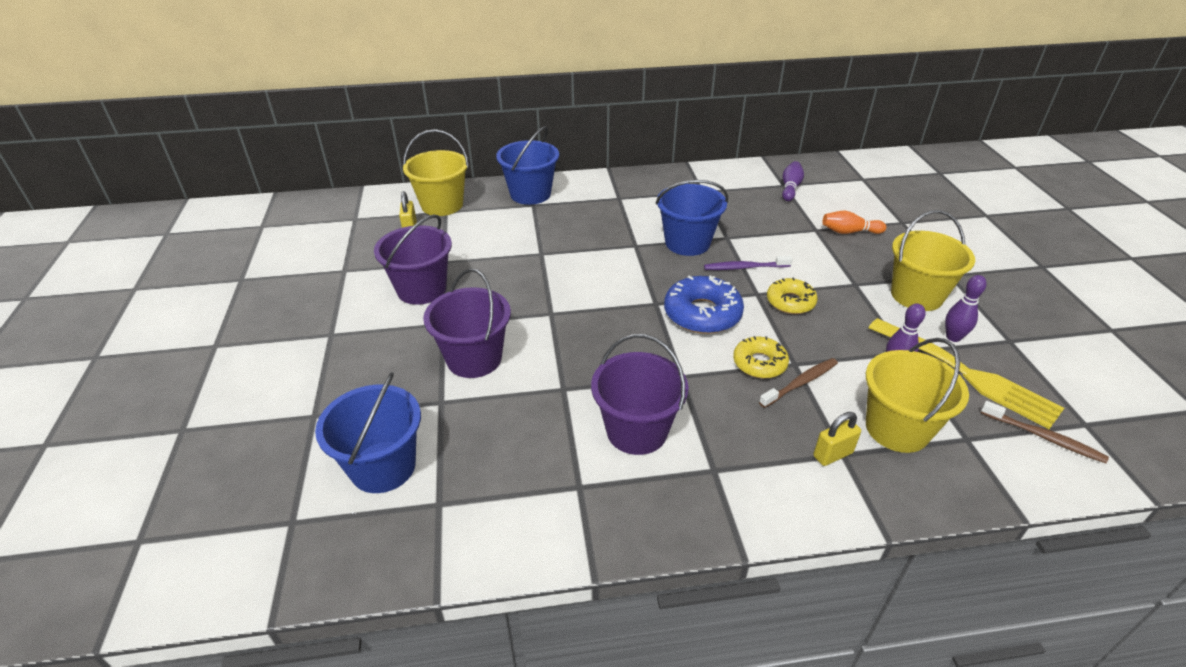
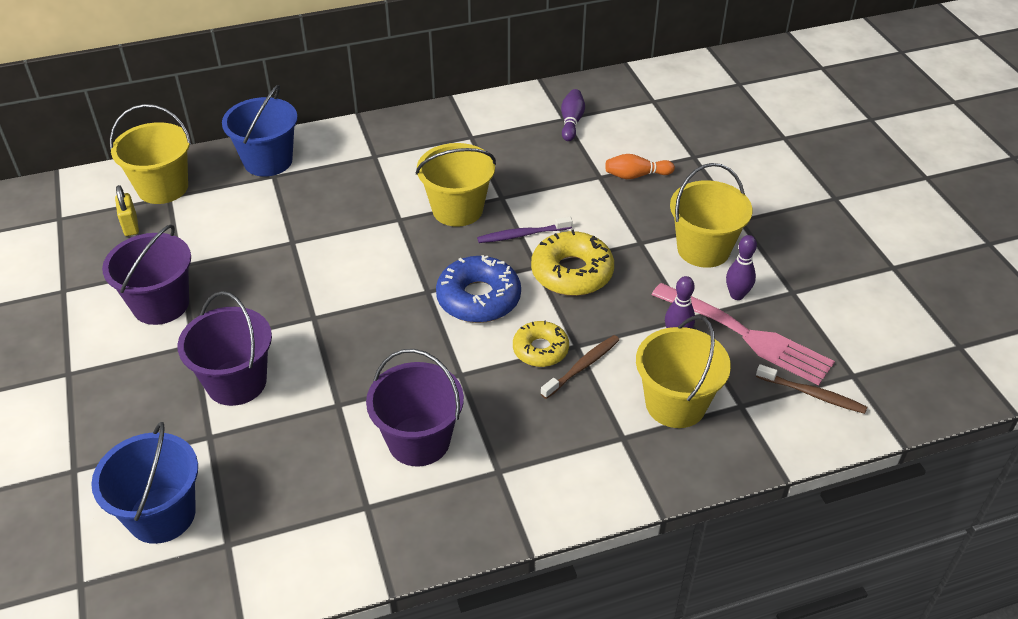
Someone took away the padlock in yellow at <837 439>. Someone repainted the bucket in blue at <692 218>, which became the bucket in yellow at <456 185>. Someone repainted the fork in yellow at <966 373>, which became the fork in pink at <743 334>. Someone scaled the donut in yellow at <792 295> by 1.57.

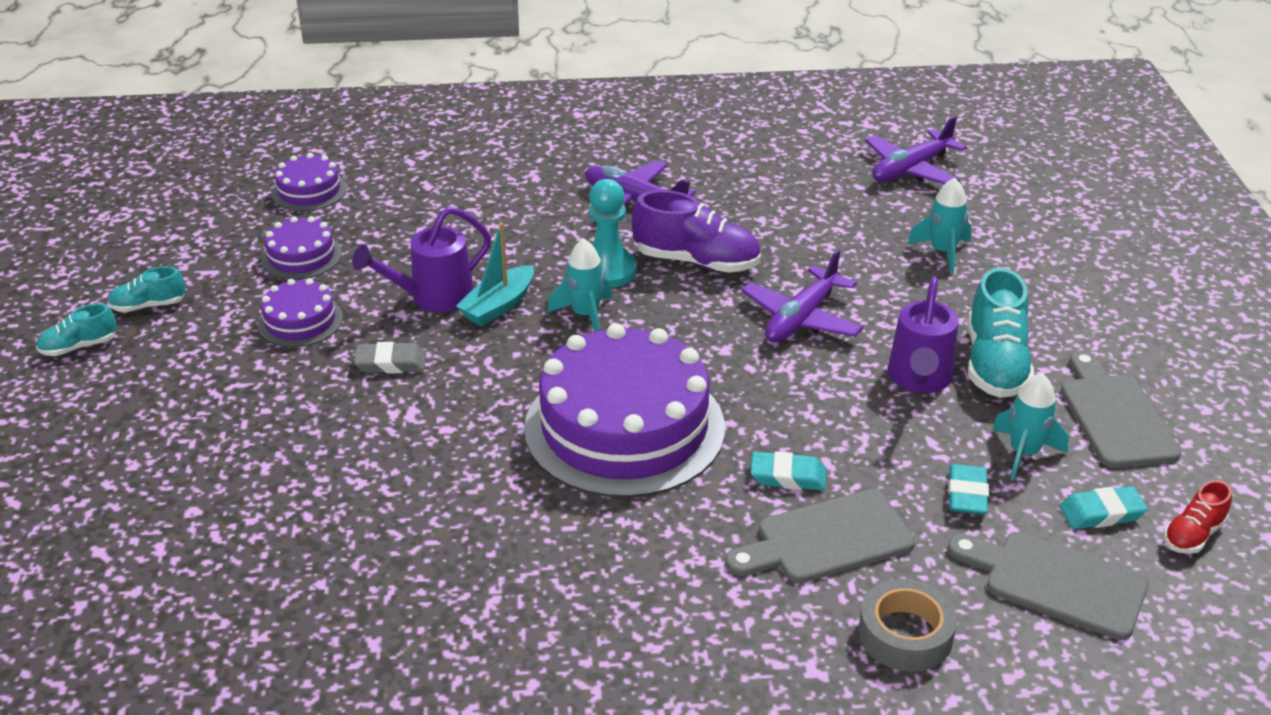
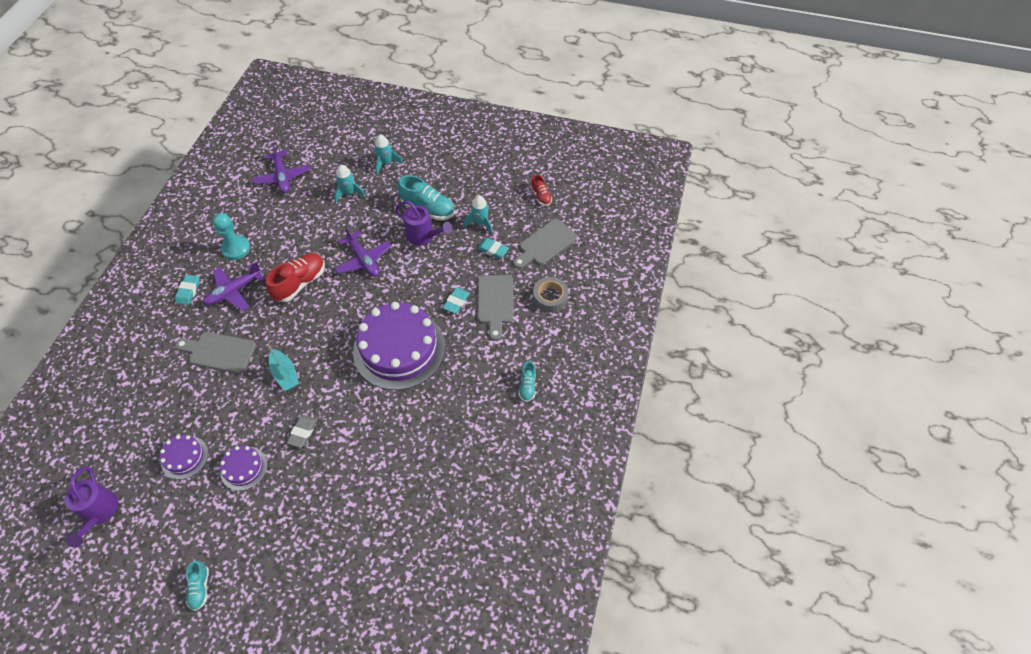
Someone took away the cake in purple at <309 182>. Someone carried the shoe in turquoise from <147 289> to <527 381>. Someone carried the watering can in purple from <421 259> to <91 507>. Someone carried the rocket in turquoise from <579 285> to <388 154>. Someone carried the pawn in turquoise from <612 233> to <231 236>. Someone carried the eraser in turquoise from <1104 507> to <187 290>. Someone carried the cutting board in grey from <1121 409> to <215 353>. Someone repainted the shoe in purple at <696 231>, which became the shoe in red at <295 277>.

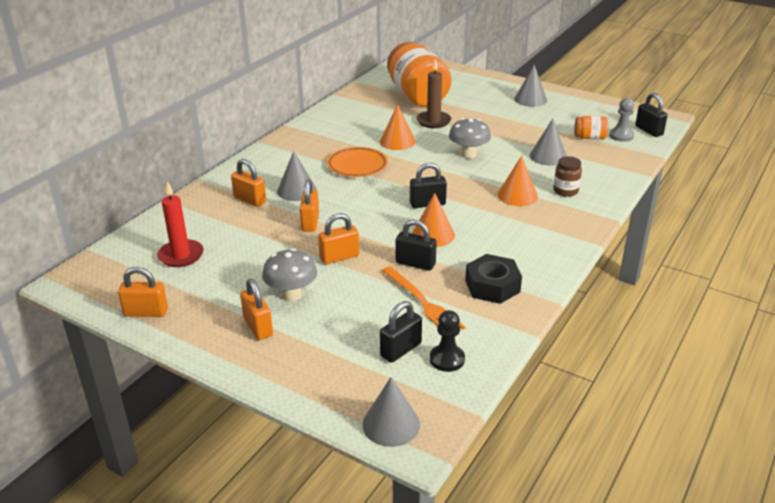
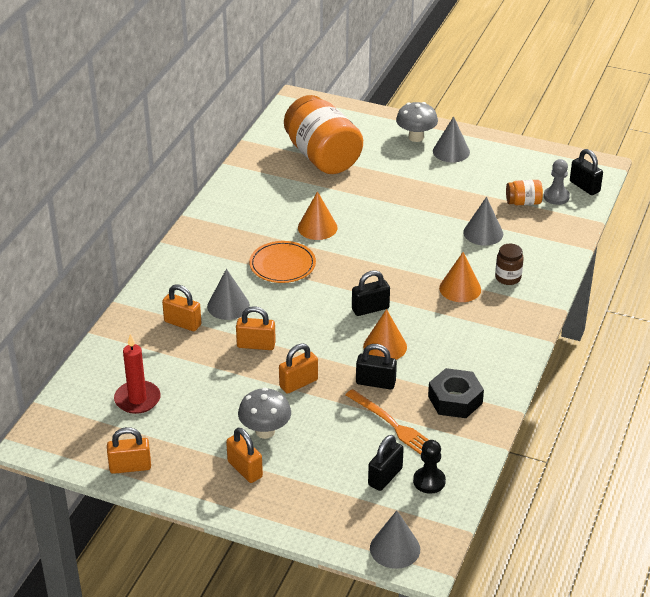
Someone took away the candle in brown at <433 93>. Someone carried the mushroom in grey from <470 138> to <417 122>. Someone rotated the padlock in orange at <309 205> by 75 degrees counterclockwise.

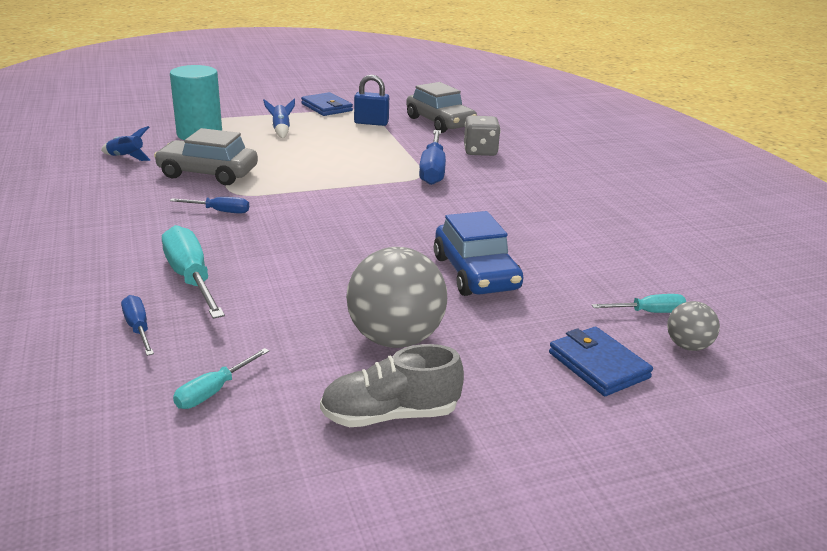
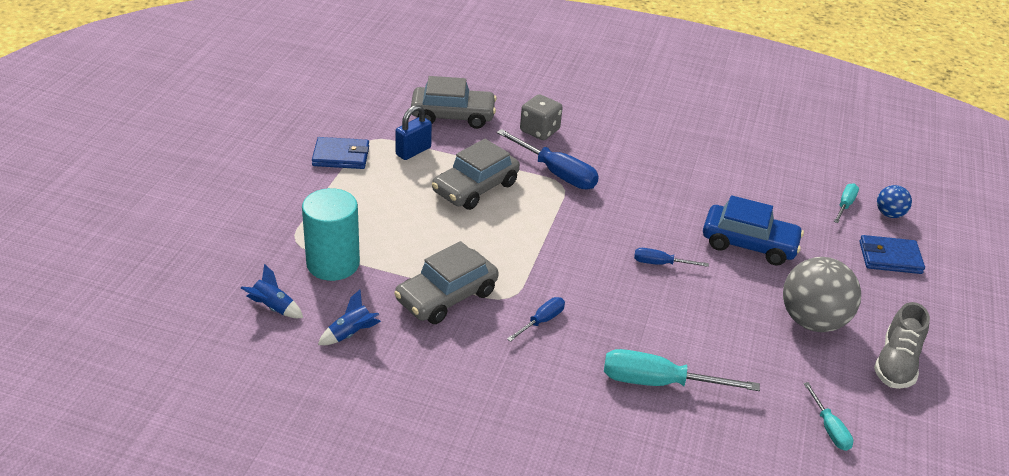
Someone put down the car in grey at <476 174>. Someone carried the screwdriver in blue from <137 325> to <671 257>. Someone carried the rocket in blue from <279 118> to <272 291>. Someone repainted the ball in grey at <693 326>, which became the ball in blue at <894 201>.

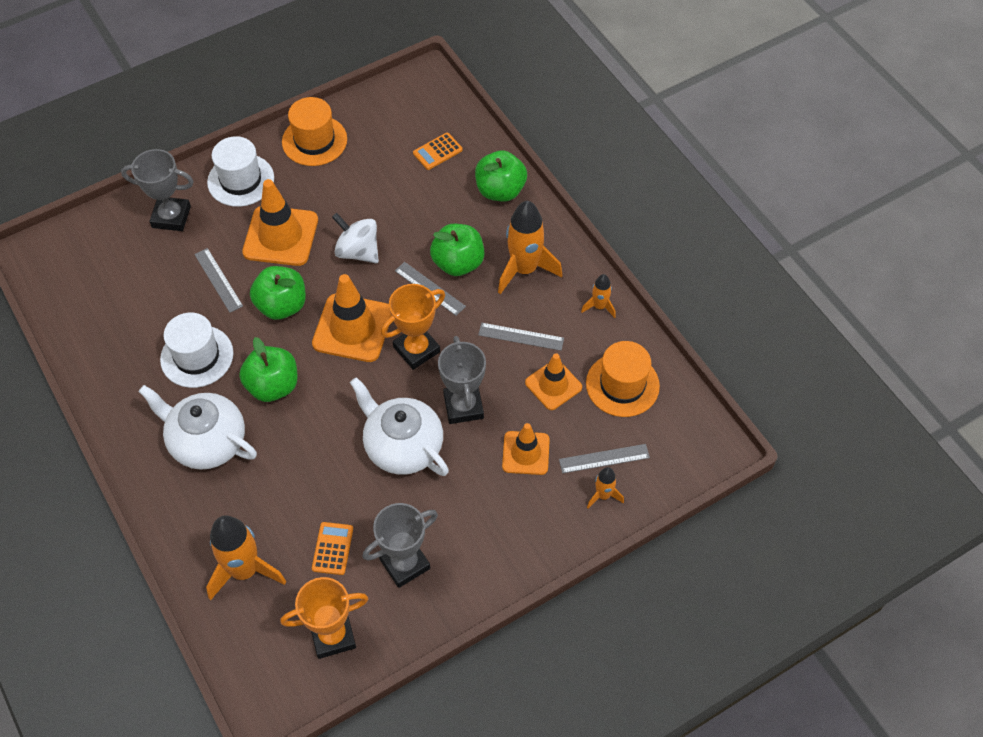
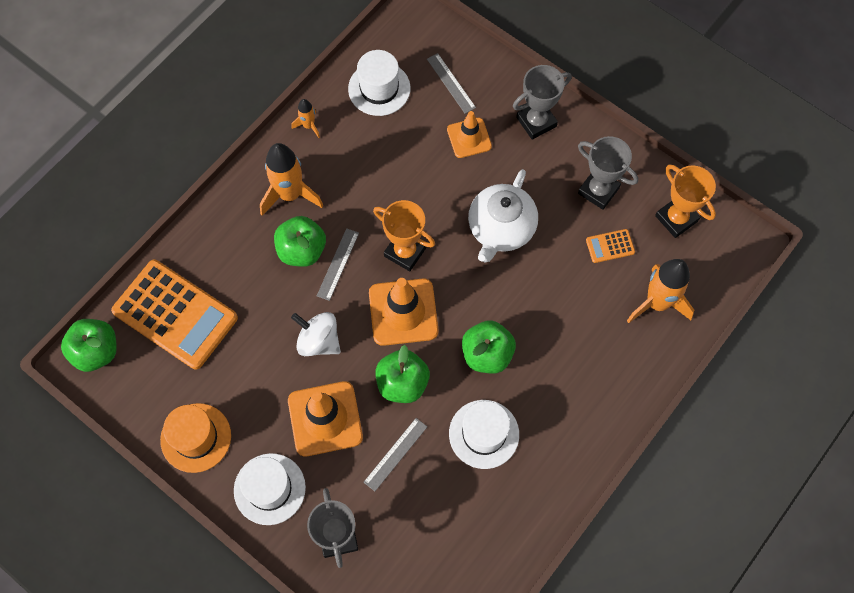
Someone took away the teapot in white at <197 427>. Someone took away the ruler in grey at <521 337>. Someone took away the traffic cone in orange at <553 381>. Someone took away the rocket in orange at <605 488>. Someone carried the trophy in grey from <462 380> to <542 102>. Someone carried the apple in green from <501 176> to <89 345>. Someone repainted the hat in orange at <623 379>, which became the hat in white at <379 83>. Someone rotated the spinning top in white at <355 238> by 105 degrees clockwise. Someone scaled the calculator in orange at <438 151> by 2.44.

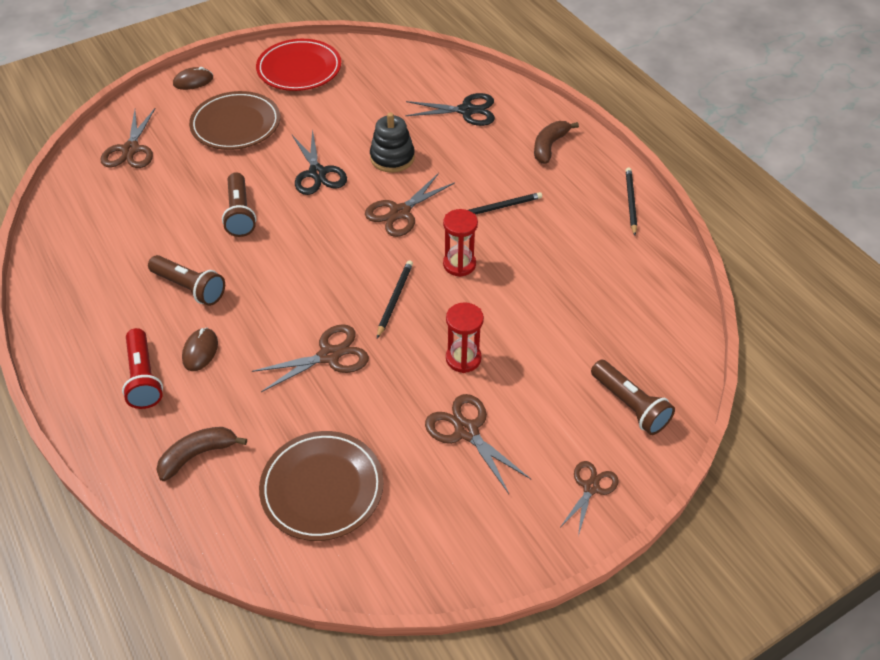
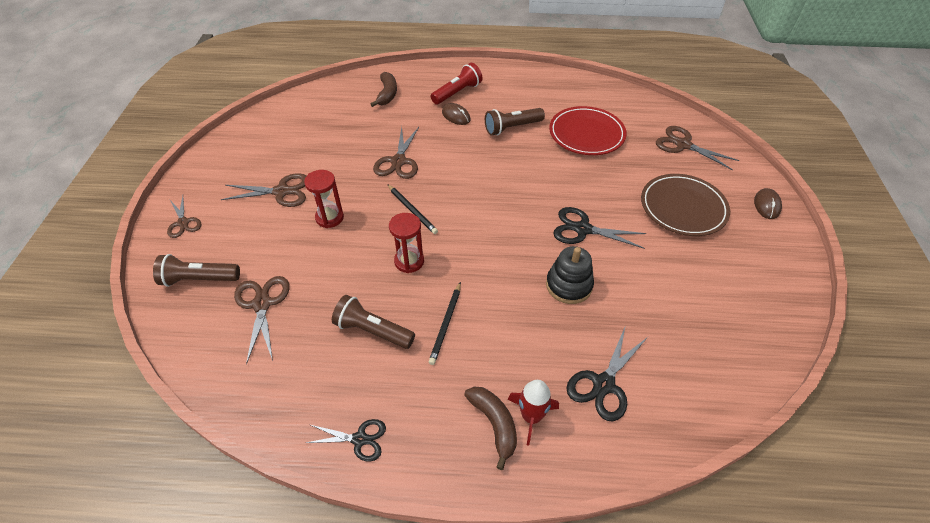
Someone took away the plate in brown at <321 486>. Someone put down the rocket in red at <533 412>. Someone carried the flashlight in brown from <239 204> to <373 322>. Someone carried the plate in red from <298 65> to <588 130>. Someone carried the scissors in brown from <410 205> to <262 320>. Someone swapped the pencil in black at <631 201> for the scissors in black at <346 440>. Someone rotated the flashlight in red at <142 368> by 120 degrees clockwise.

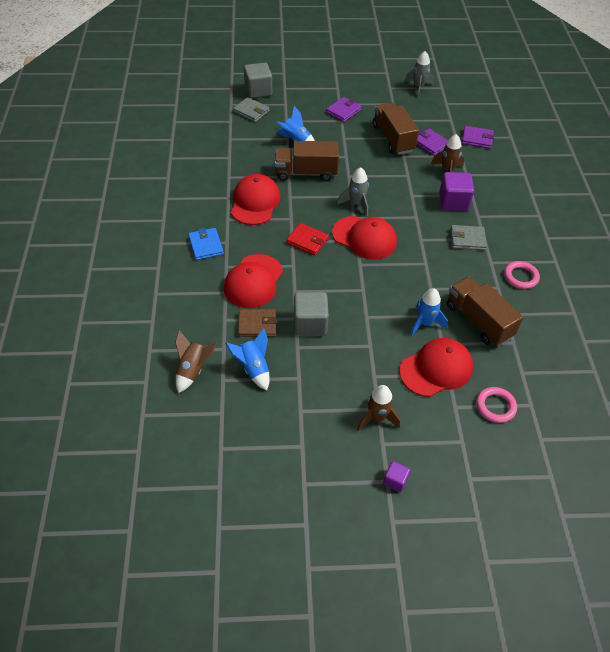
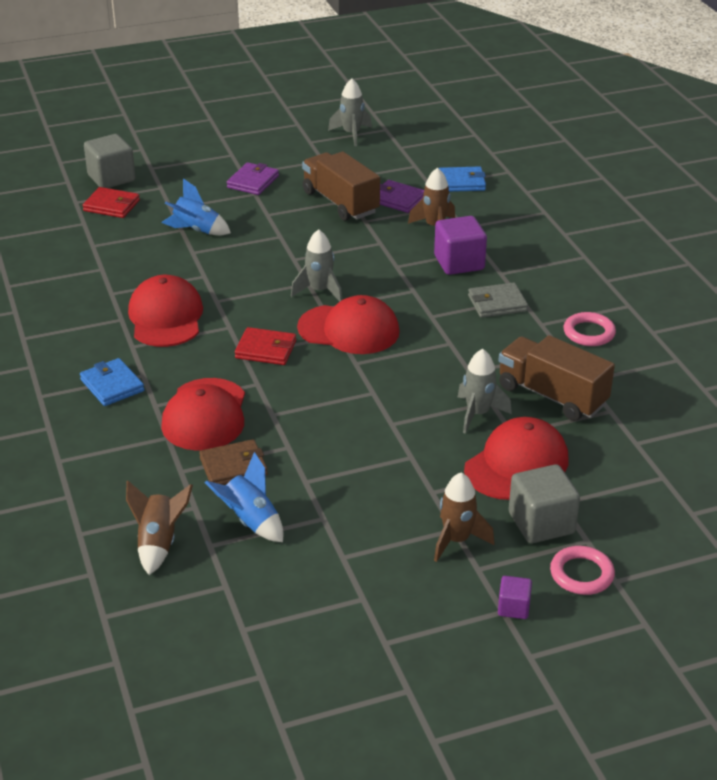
Someone took away the truck in brown at <307 161>. Someone carried the cube in grey from <311 314> to <544 504>. Someone carried the ring in pink from <496 405> to <582 570>. Someone repainted the wallet in grey at <251 109>, which became the wallet in red at <111 202>. Someone repainted the rocket in blue at <429 312>, which became the rocket in grey at <485 391>. Someone repainted the wallet in purple at <478 137>, which became the wallet in blue at <462 179>.

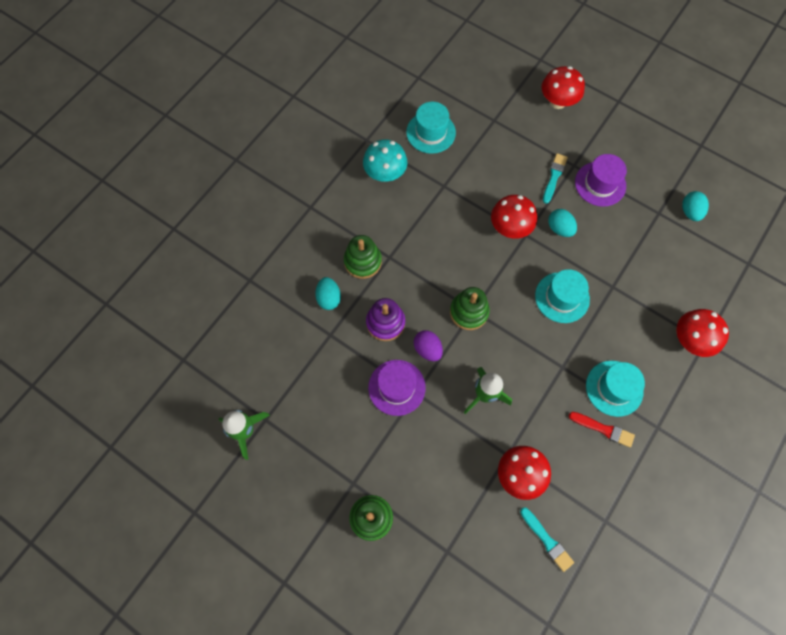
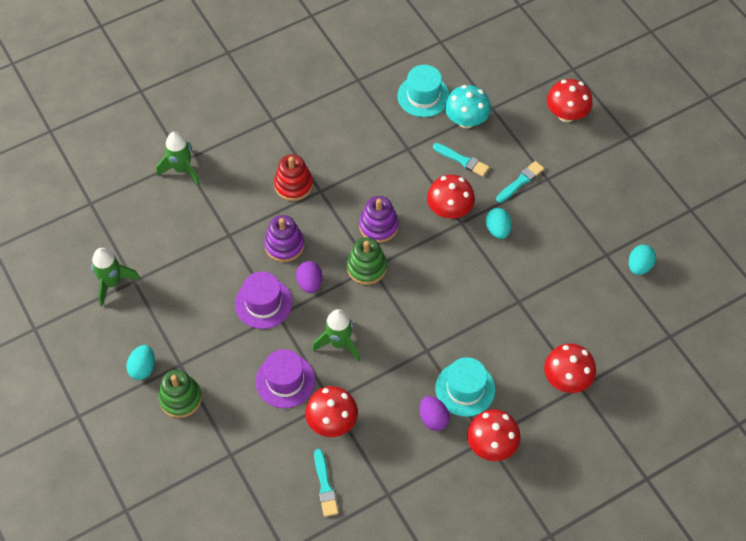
Someone took away the hat in turquoise at <562 296>. Someone put down the rocket in green at <178 158>. Someone put down the stacking toy in purple at <379 219>. Someone put down the brush in turquoise at <461 159>. Someone put down the mushroom in red at <494 435>. Someone carried the egg in turquoise from <328 293> to <140 362>. Someone carried the mushroom in turquoise from <385 161> to <468 106>. Someone carried the hat in purple from <601 180> to <285 378>. Someone swapped the brush in red at <601 430> for the egg in purple at <435 413>. Someone repainted the stacking toy in green at <363 257>, which became the stacking toy in red at <293 177>.

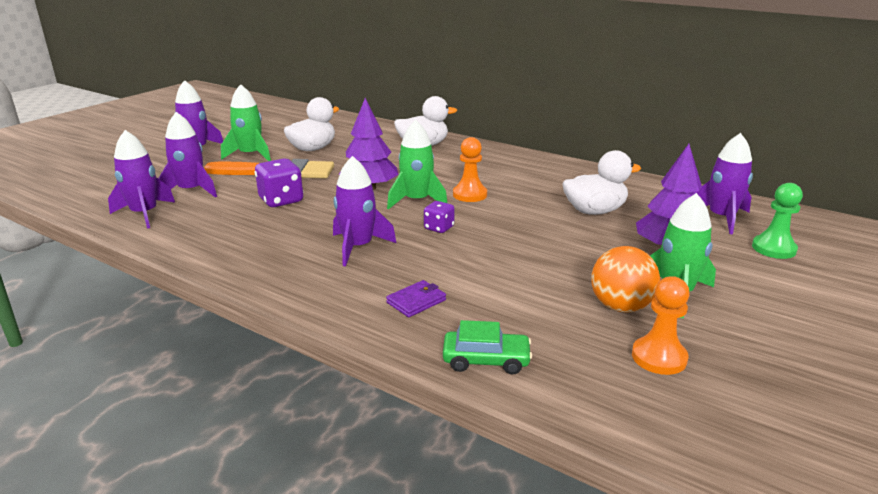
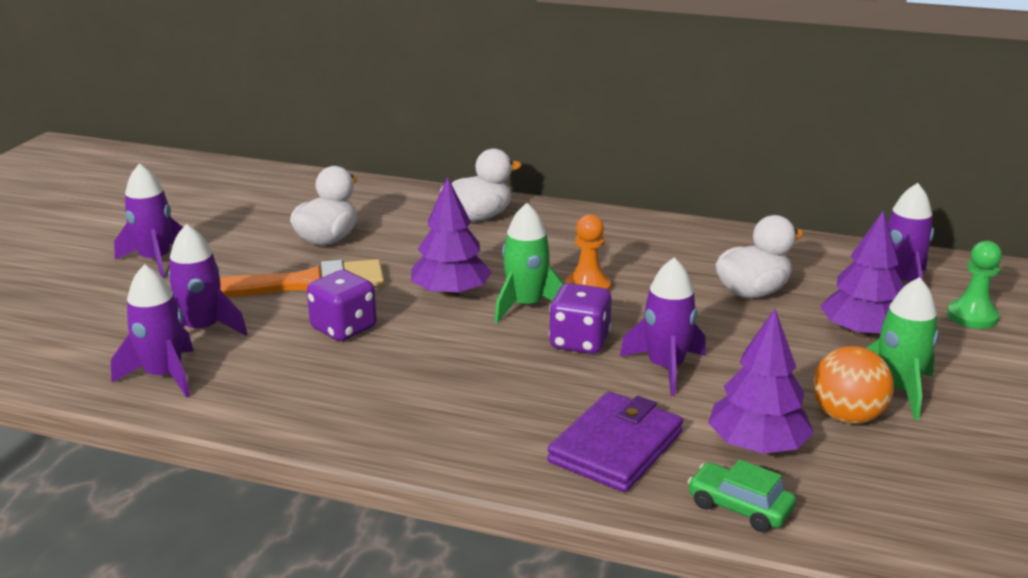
Someone took away the rocket in green at <246 122>. Someone took away the pawn in orange at <661 325>. Someone put down the tree in purple at <761 381>. Someone carried the rocket in purple from <364 211> to <663 326>. Someone rotated the car in green at <487 347> by 135 degrees counterclockwise. Someone scaled the wallet in purple at <416 298> by 1.98. Someone scaled the dice in purple at <439 217> by 1.68.

